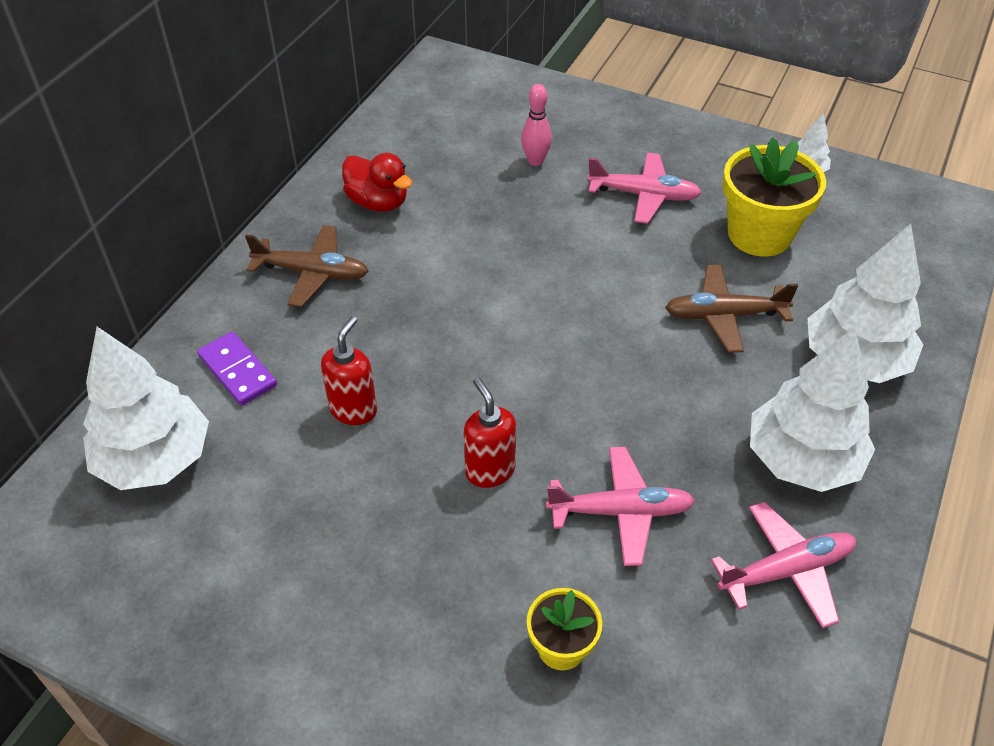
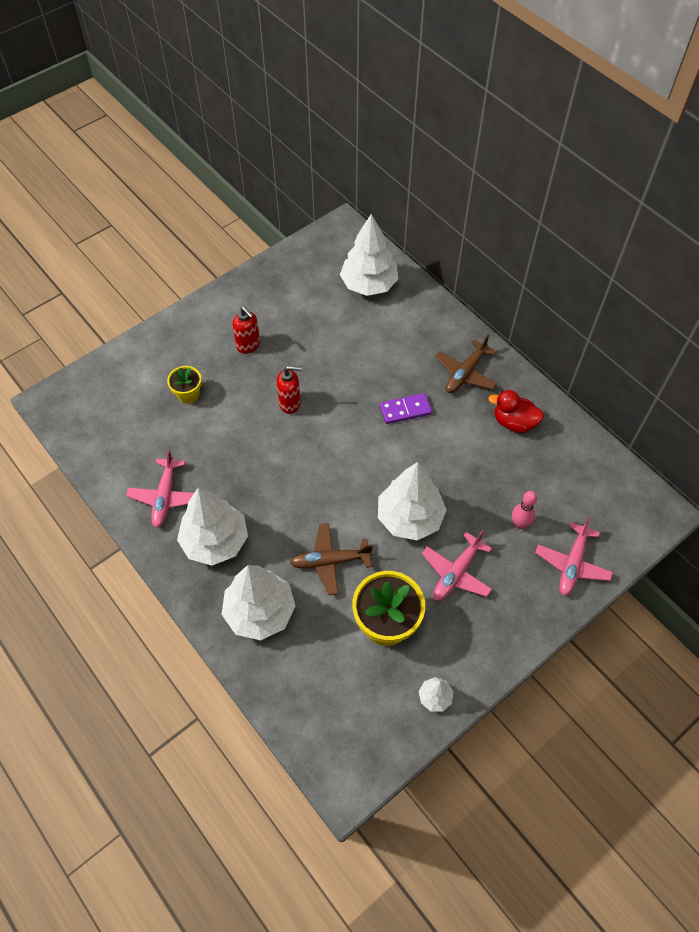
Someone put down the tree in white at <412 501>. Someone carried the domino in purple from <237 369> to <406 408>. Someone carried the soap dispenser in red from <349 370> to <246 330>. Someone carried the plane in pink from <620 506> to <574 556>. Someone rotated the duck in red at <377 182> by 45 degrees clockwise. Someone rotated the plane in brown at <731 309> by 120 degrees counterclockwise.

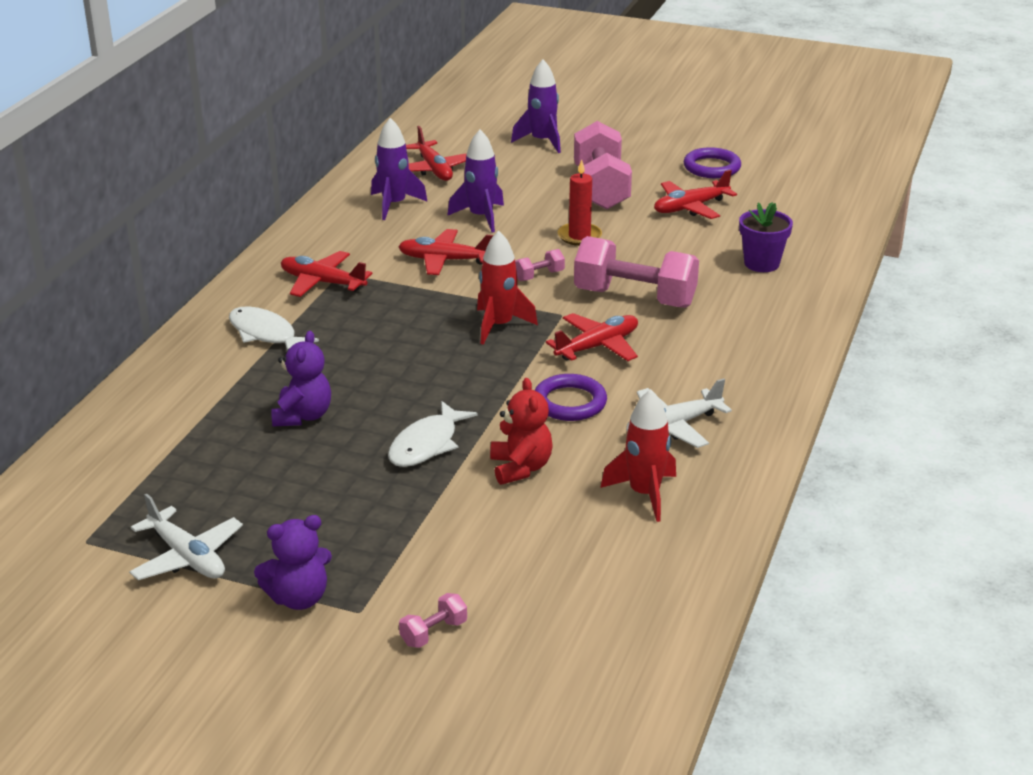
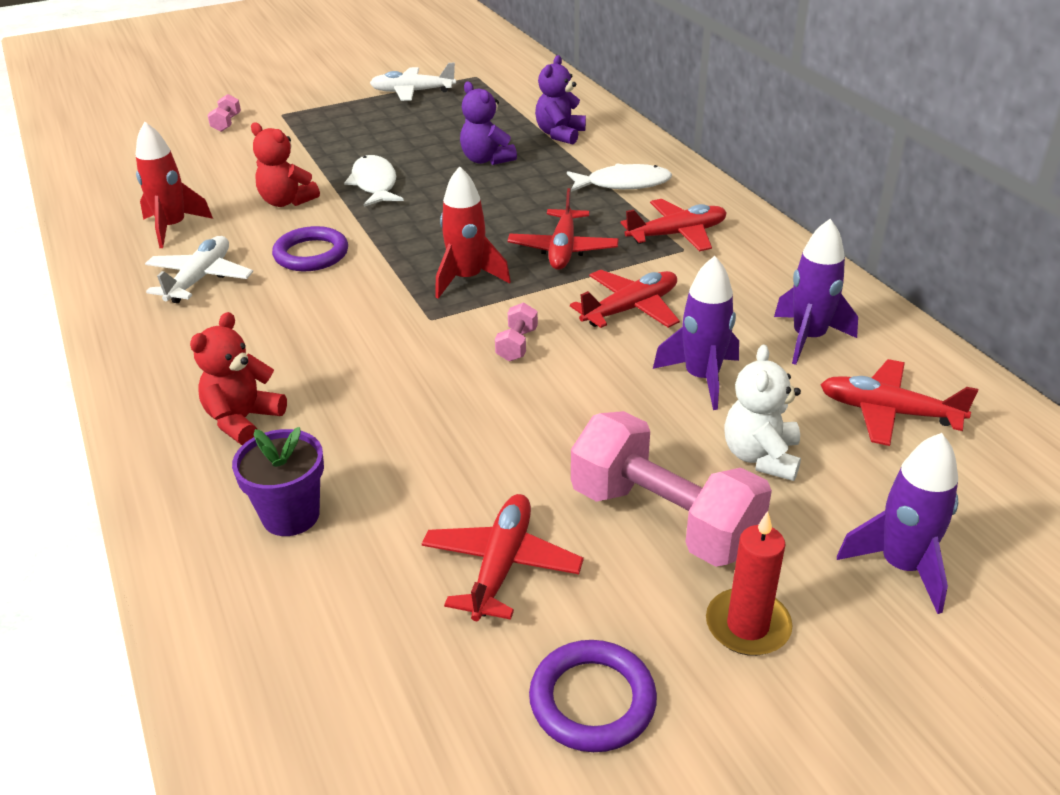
Someone took away the dumbbell in pink at <636 272>. Someone put down the teddy bear in red at <238 378>. Someone put down the teddy bear in white at <762 413>. Someone carried the teddy bear in purple from <293 562> to <560 100>. Someone carried the plane in red from <592 337> to <563 229>. Someone carried the candle in red from <580 202> to <749 583>.

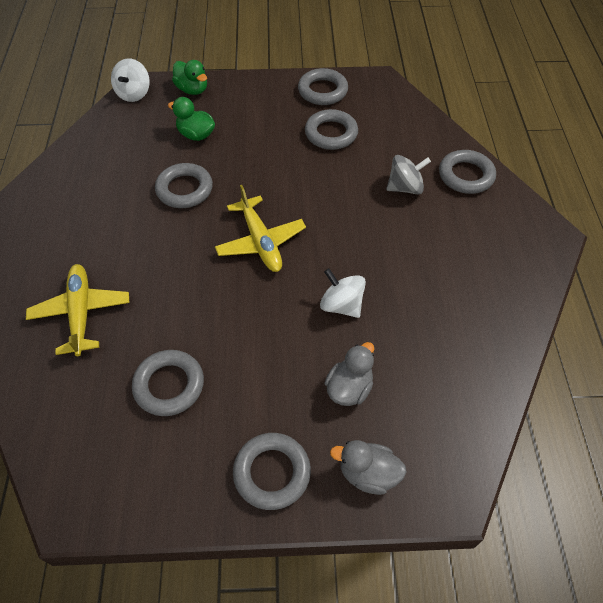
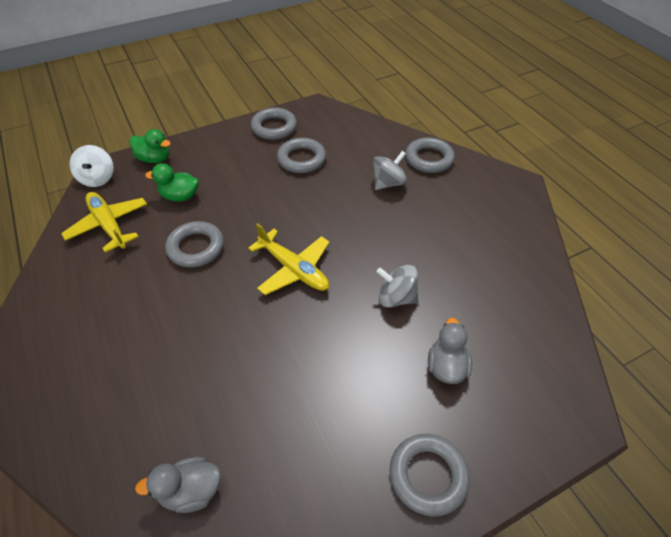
Someone took away the ring in grey at <168 383>. Someone carried the plane in yellow from <78 310> to <104 222>. Someone carried the duck in grey from <368 467> to <178 485>. Someone repainted the spinning top in white at <343 293>, which became the spinning top in grey at <397 286>.

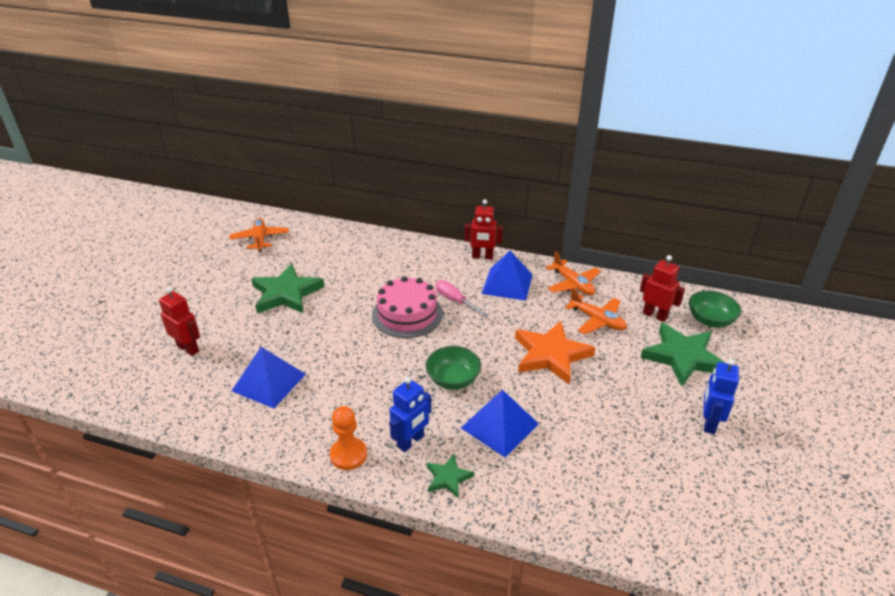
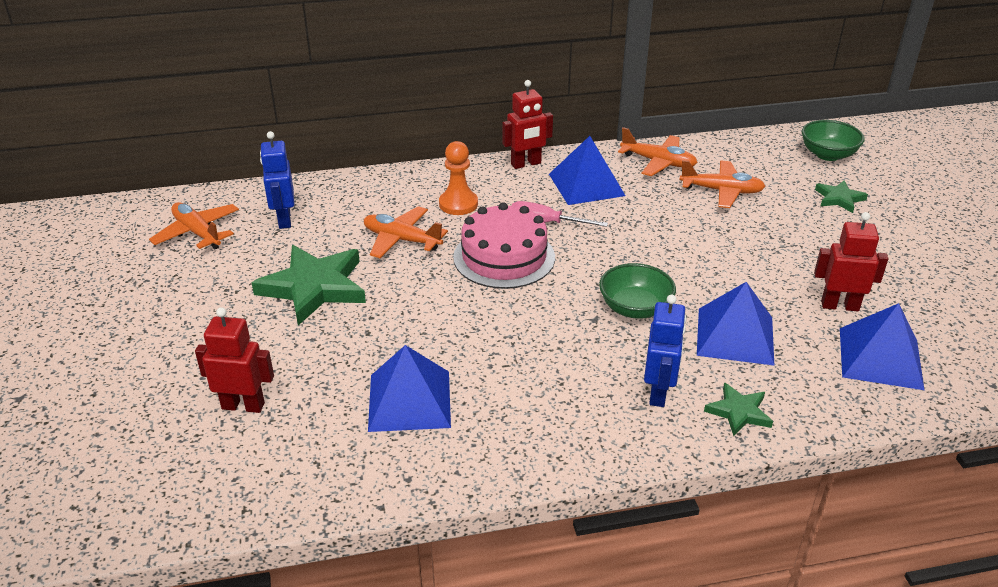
Someone took away the star in orange at <555 352>. Someone put down the plane in orange at <406 232>. Someone put down the pyramid in blue at <882 346>. Someone carried the pawn in orange from <348 438> to <458 178>. Someone carried the robot in red from <662 288> to <851 261>. Someone carried the robot in blue from <721 396> to <277 180>. Someone scaled the star in green at <682 355> by 0.50.

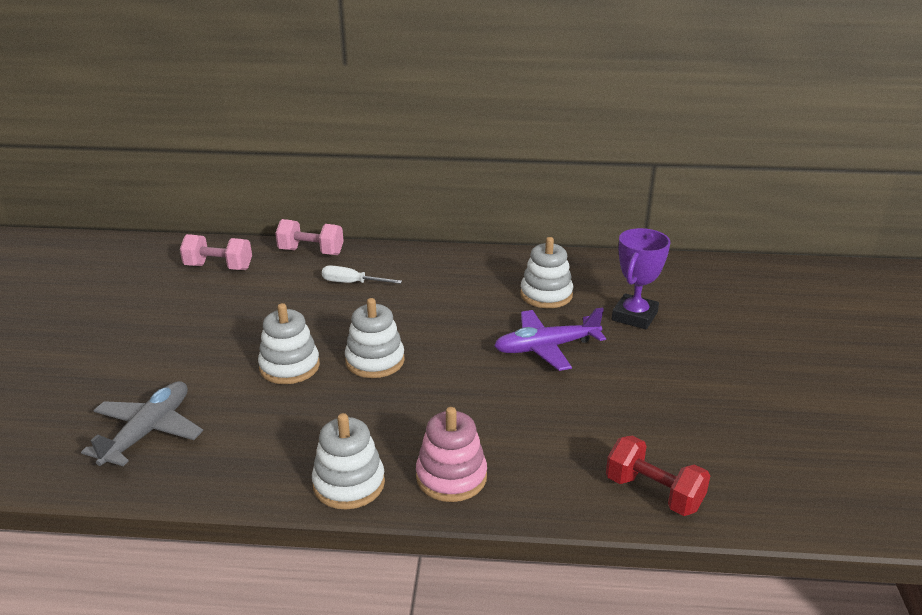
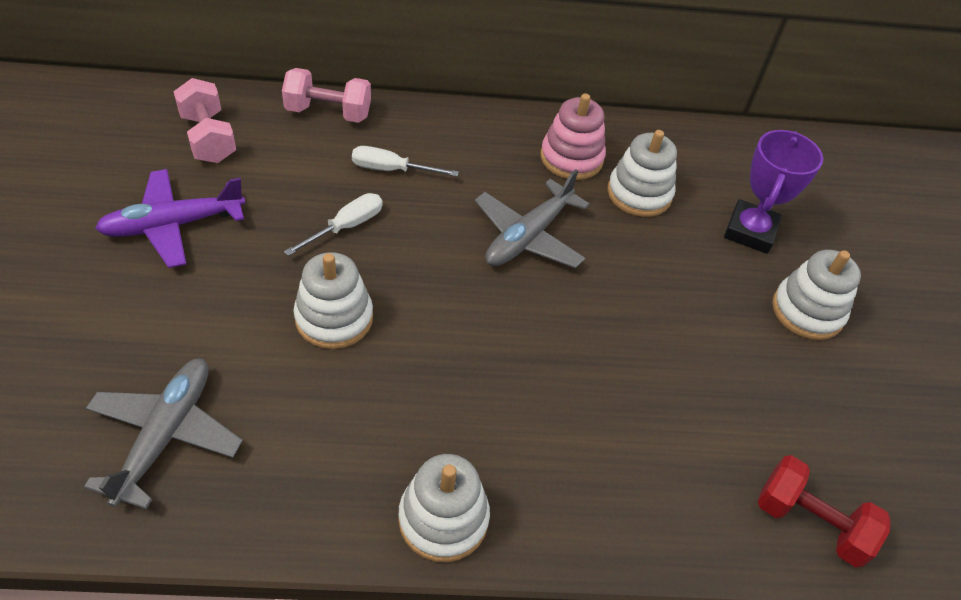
Someone put down the screwdriver in white at <333 224>. Someone put down the plane in grey at <532 218>. Someone carried the stacking toy in white from <375 338> to <816 295>. Someone carried the stacking toy in pink from <451 454> to <573 136>. Someone carried the plane in purple from <550 339> to <170 218>. Someone rotated the dumbbell in pink at <216 252> by 60 degrees clockwise.

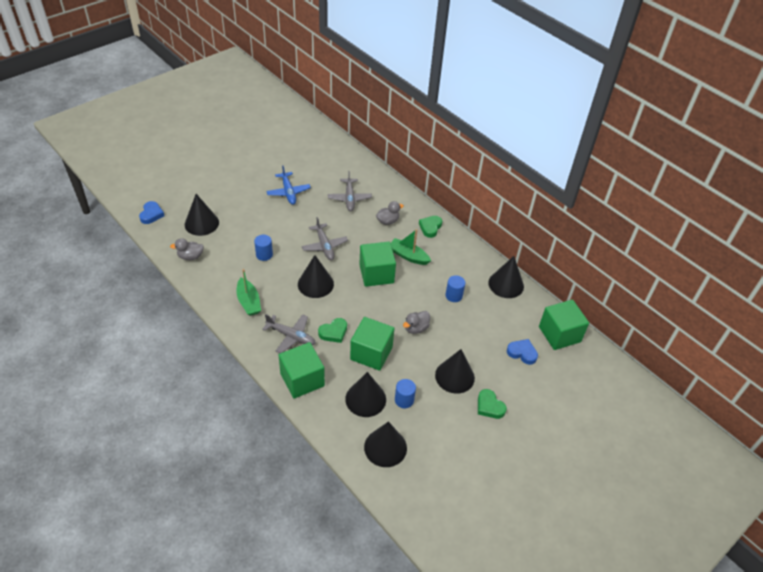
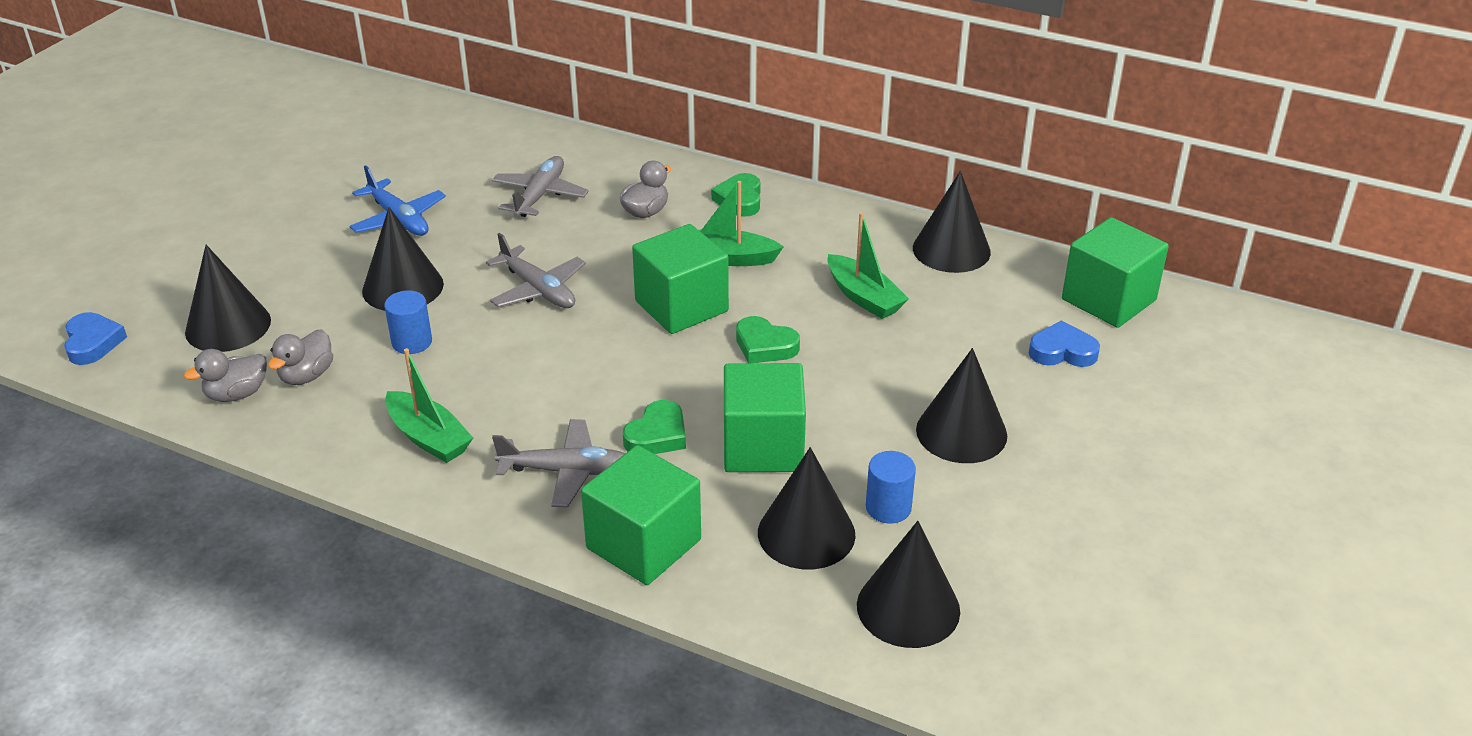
Someone carried the cone in black from <316 276> to <403 259>. Someone carried the duck in grey from <416 322> to <300 357>. Someone carried the heart in green from <492 404> to <768 339>. Someone swapped the cylinder in blue at <455 288> for the boat in green at <868 265>. Someone rotated the plane in grey at <350 191> by 135 degrees counterclockwise.

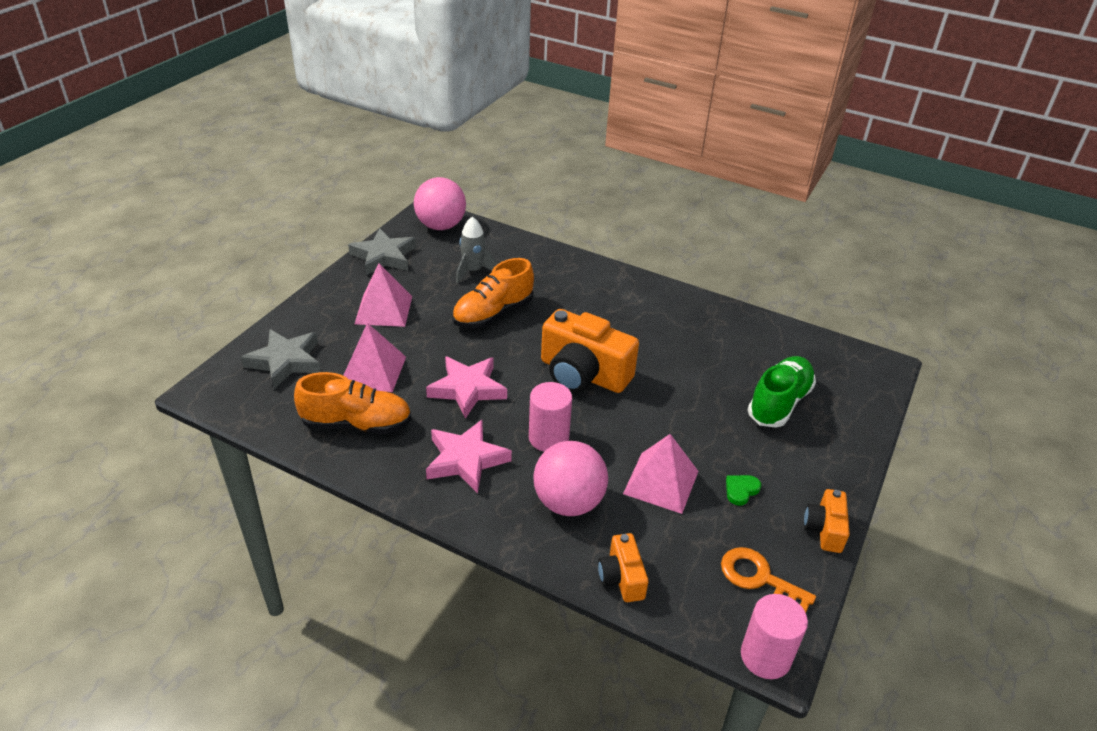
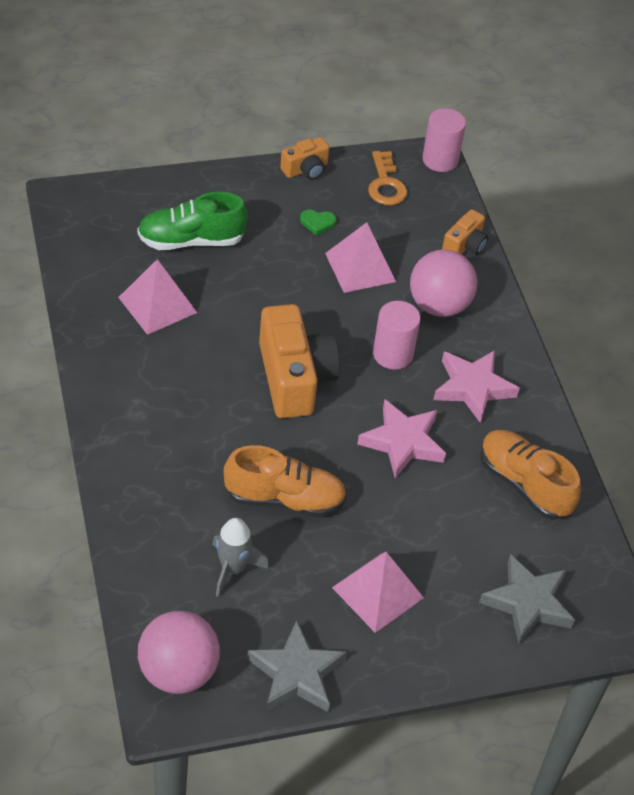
Someone carried the pyramid in pink from <374 357> to <157 297>.

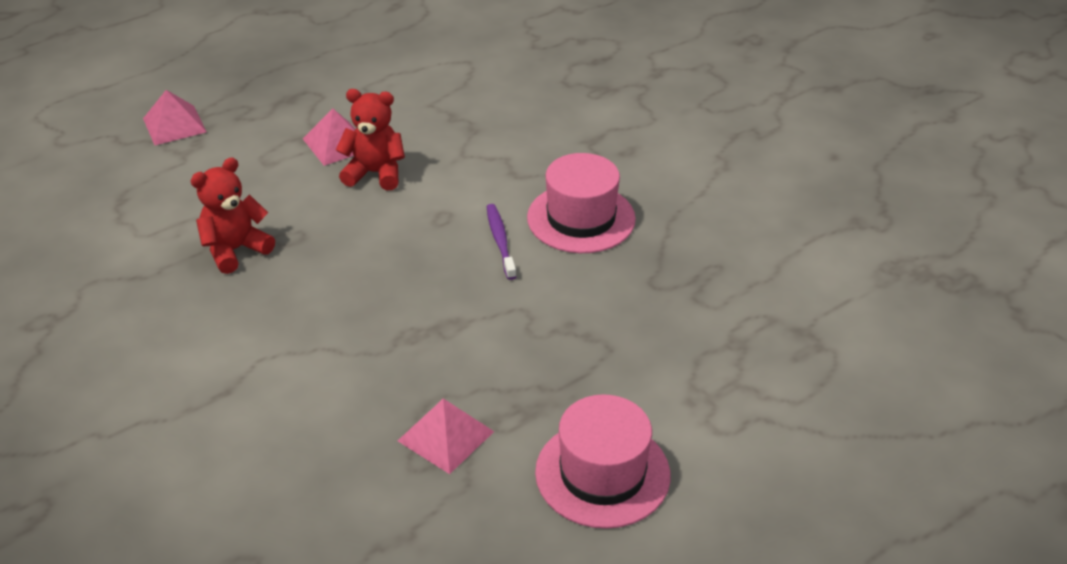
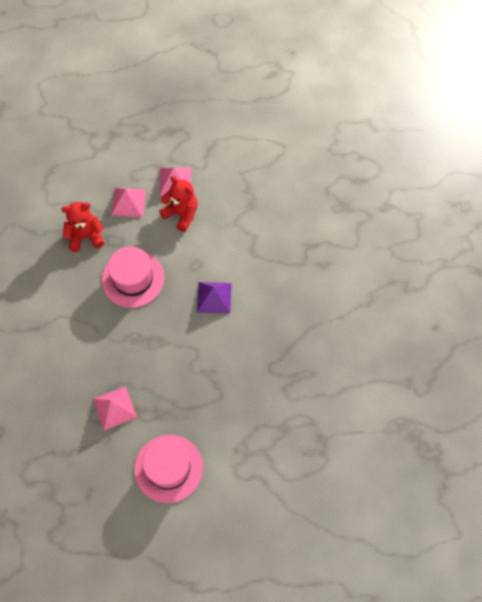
Someone carried the pyramid in pink from <174 117> to <128 202>. Someone carried the hat in pink from <581 203> to <133 277>. Someone swapped the toothbrush in purple at <501 242> for the pyramid in purple at <214 298>.

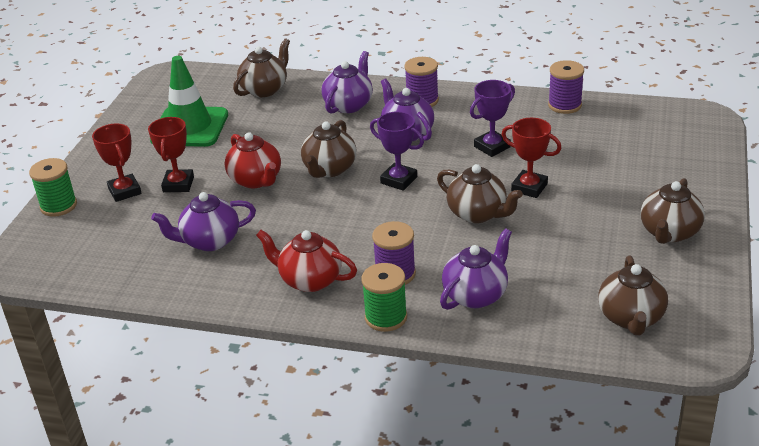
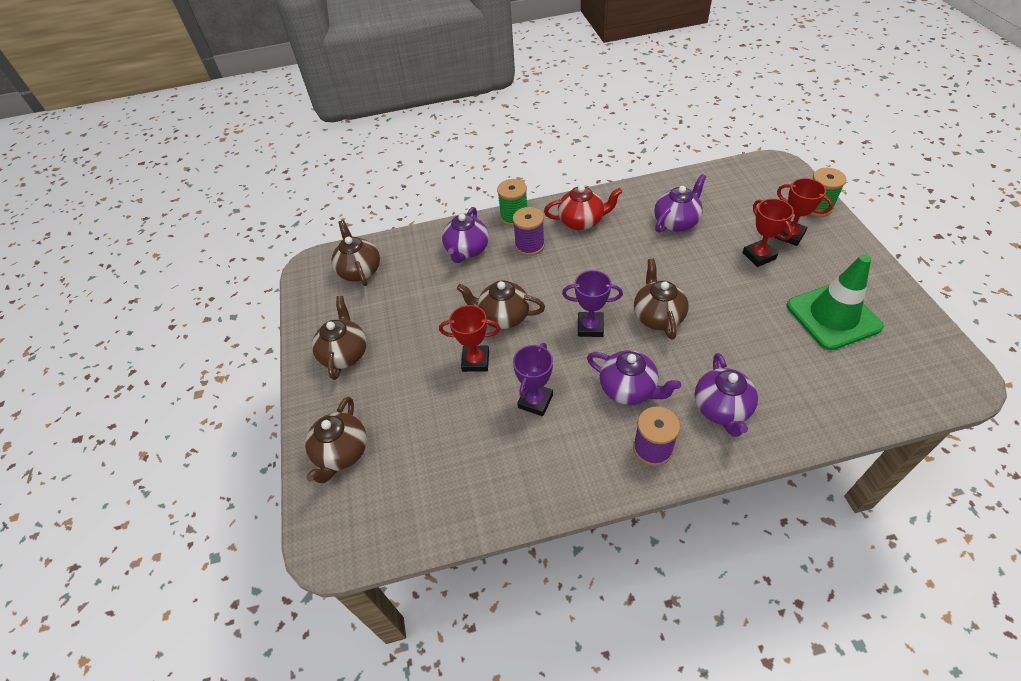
Someone took away the teapot in red at <253 160>. Someone took away the spool in purple at <566 87>. Someone carried the teapot in brown from <261 67> to <336 440>.

